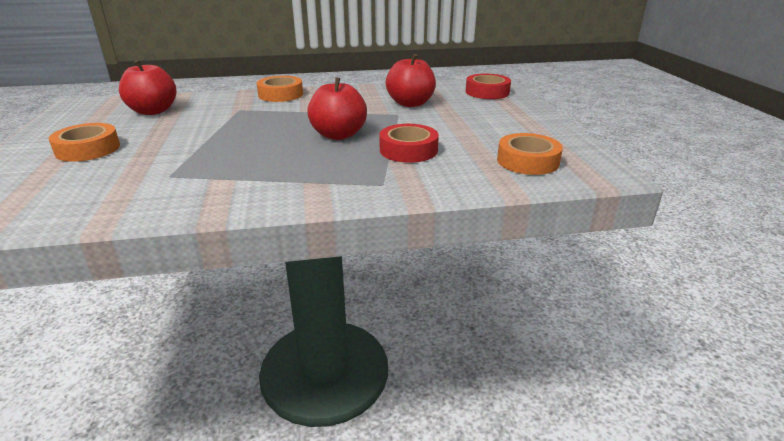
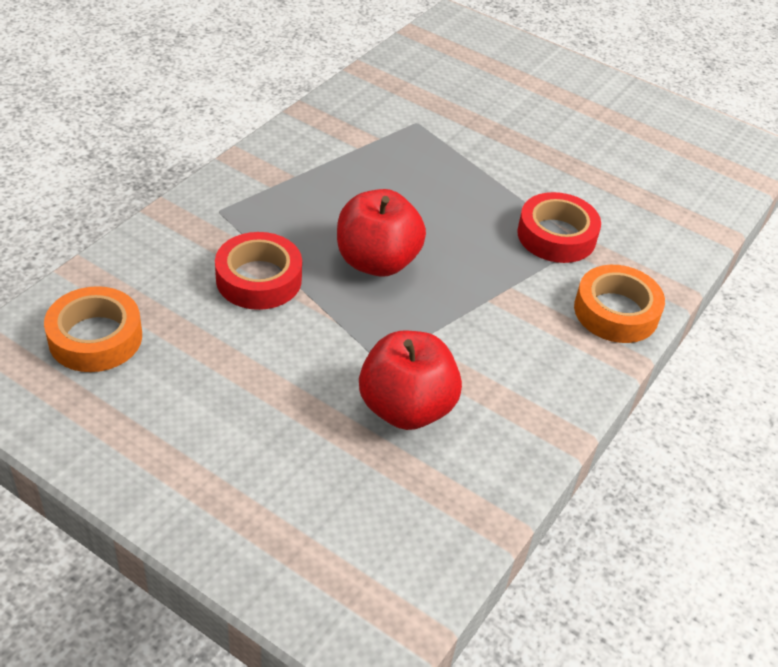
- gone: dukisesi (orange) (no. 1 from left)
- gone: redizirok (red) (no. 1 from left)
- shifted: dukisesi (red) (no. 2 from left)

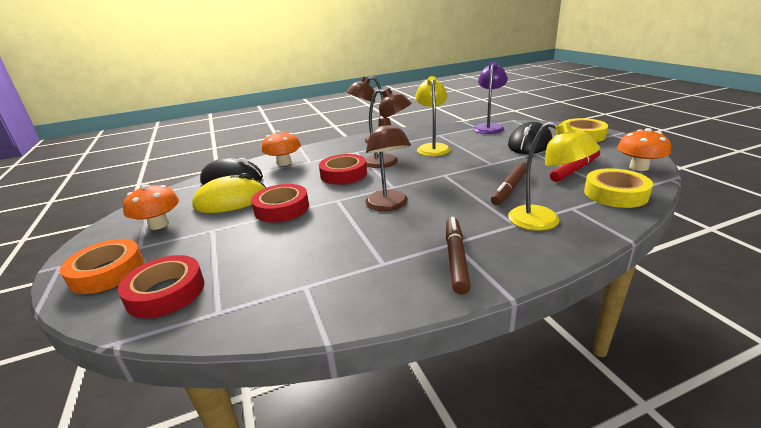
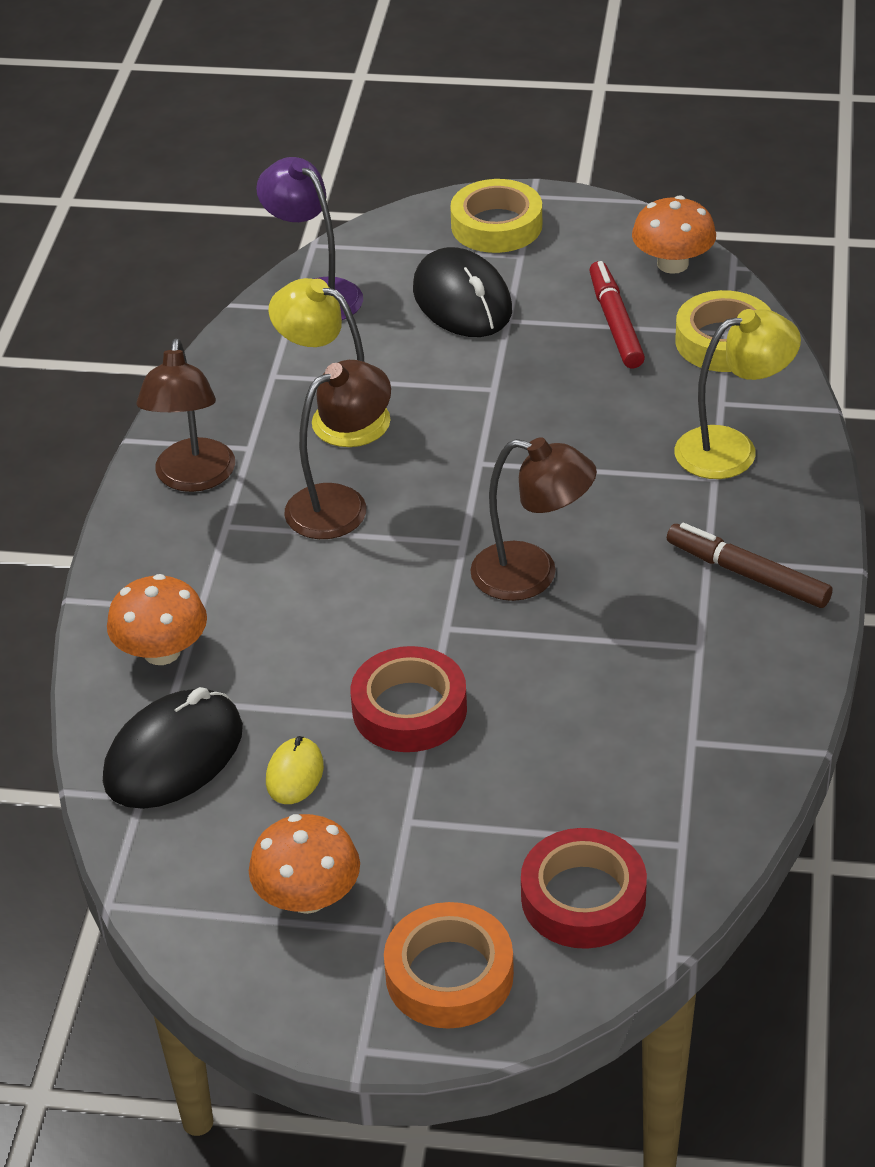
- scaled: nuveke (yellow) x0.50
- gone: dukisesi (red) (no. 3 from left)
- gone: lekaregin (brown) (no. 2 from left)

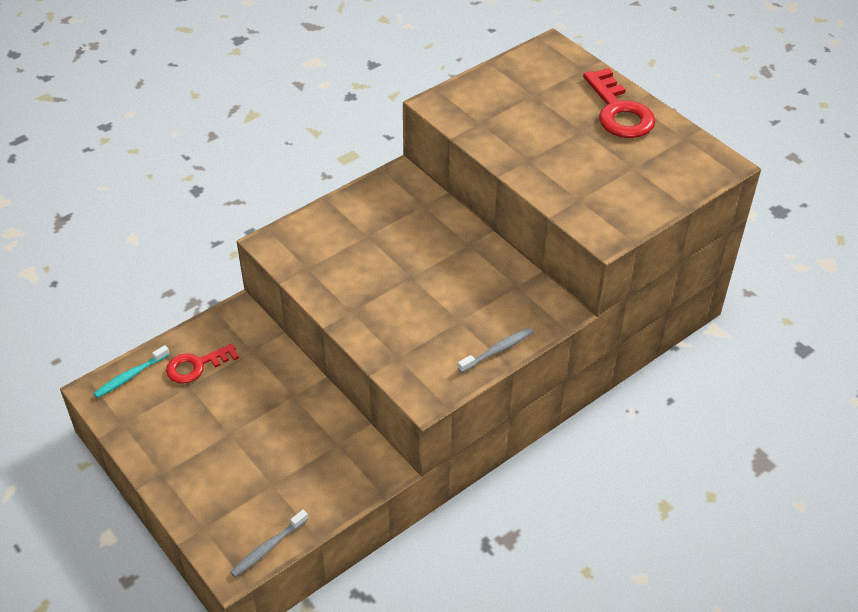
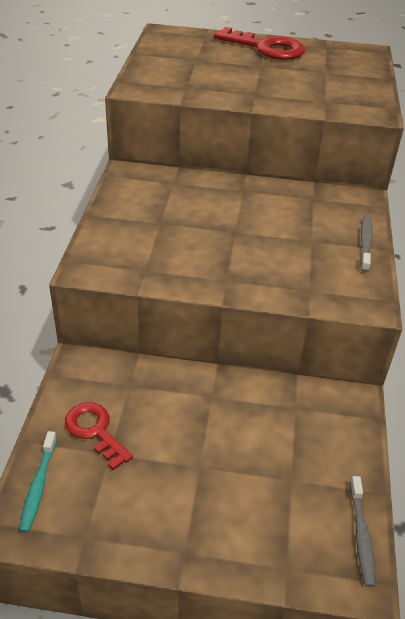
- rotated: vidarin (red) (no. 1 from left) 120 degrees clockwise

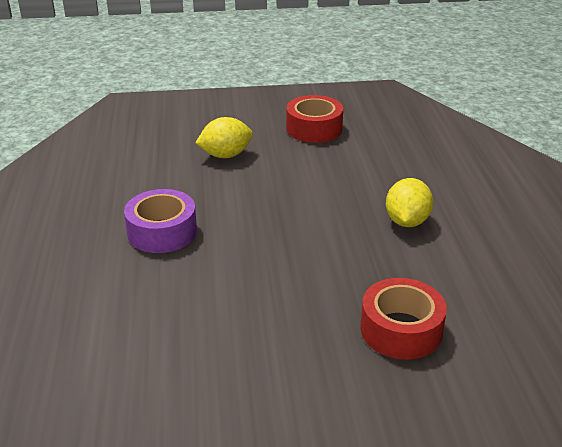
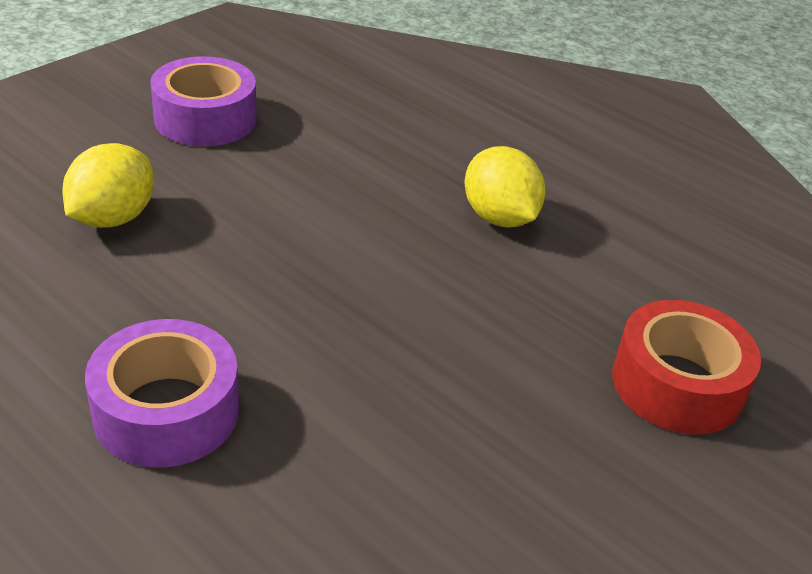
- repainted: dukisesi (red) (no. 1 from left) to dukisesi (purple) (no. 2 from left)

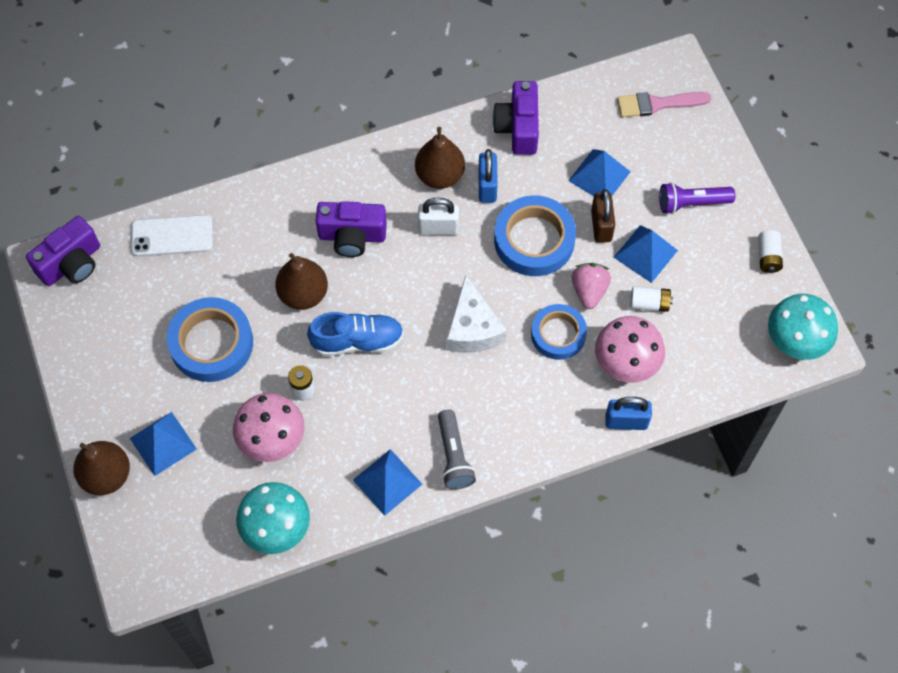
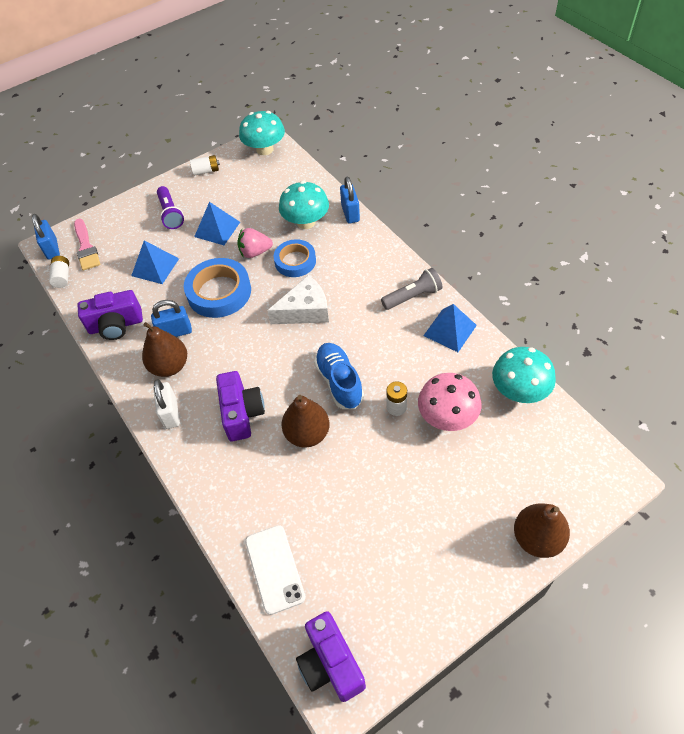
- rotated: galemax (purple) (no. 1 from left in the first image) 150 degrees counterclockwise
- gone: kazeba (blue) (no. 1 from left)
- gone: dukisesi (blue) (no. 1 from left)
- shifted: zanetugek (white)
- gone: zanetugek (brown)
- repainted: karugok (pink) (no. 2 from left) to karugok (turquoise) (no. 2 from left)
- shifted: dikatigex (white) (no. 2 from left in the first image) to dikatigex (white) (no. 1 from left)
- new: zanetugek (blue) (no. 1 from left)

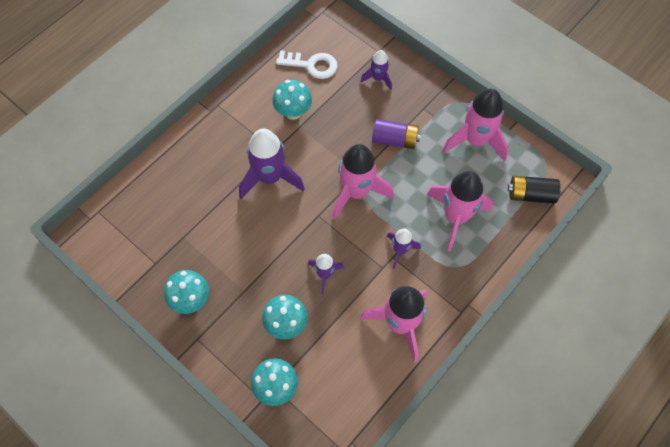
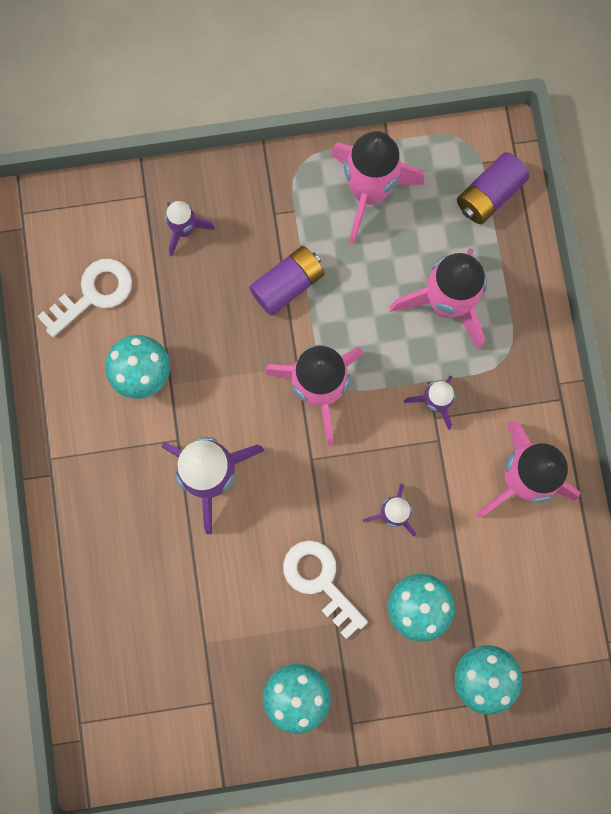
- repainted: dikatigex (black) to dikatigex (purple) (no. 2 from left)
- new: vidarin (white) (no. 2 from left)

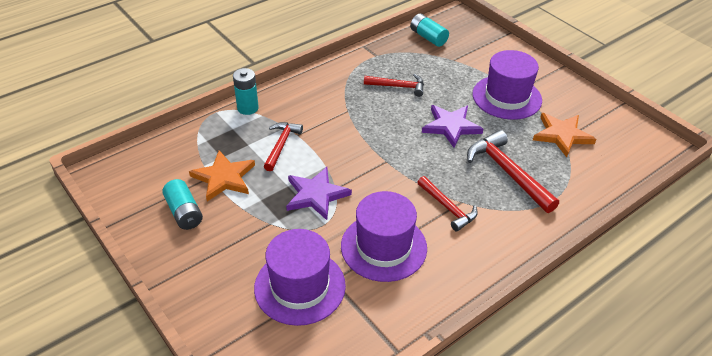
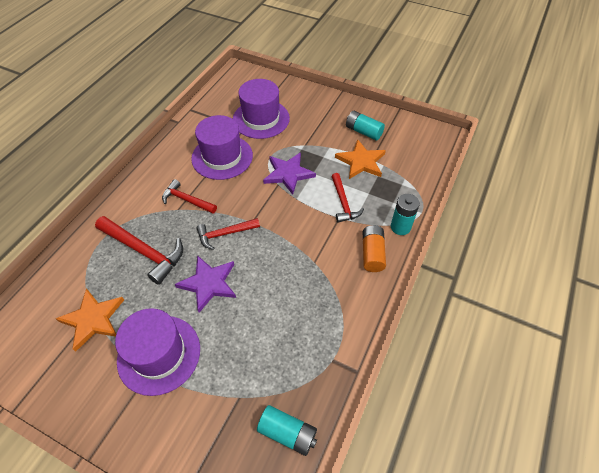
- shifted: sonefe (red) (no. 2 from left in the first image) to sonefe (red) (no. 3 from left)
- new: dikatigex (orange)

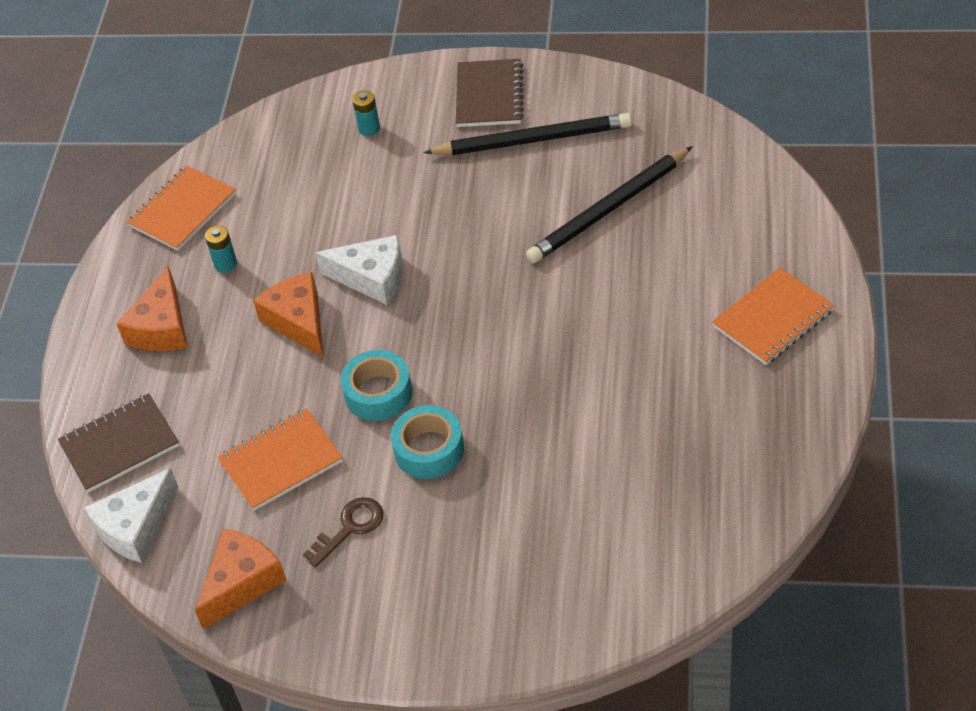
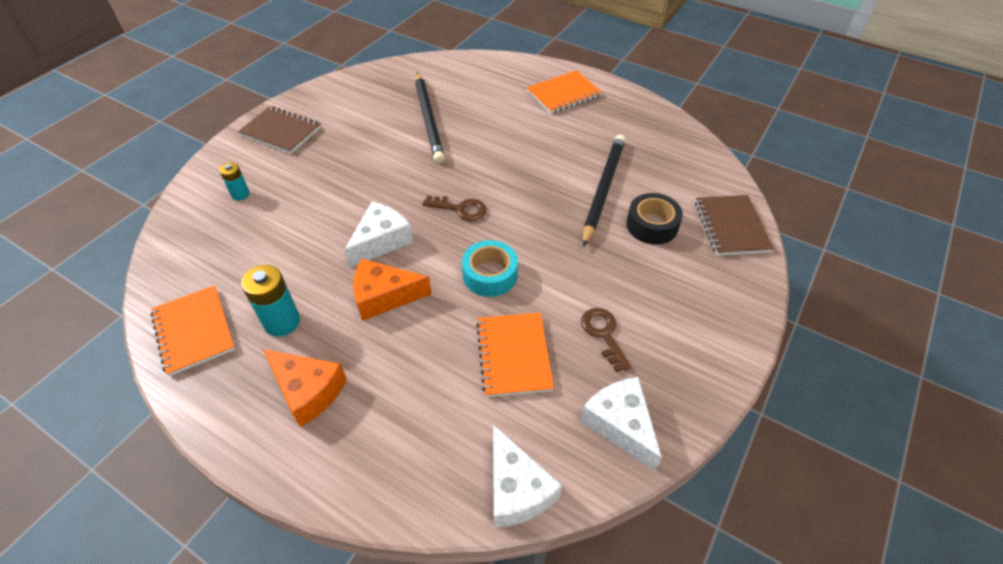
- shifted: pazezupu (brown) (no. 1 from left in the first image) to pazezupu (brown) (no. 2 from left)
- repainted: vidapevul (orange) (no. 2 from left) to vidapevul (white) (no. 3 from left)
- scaled: dikatigex (turquoise) (no. 1 from left in the first image) x1.68
- gone: dukisesi (turquoise) (no. 2 from left)
- shifted: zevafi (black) (no. 1 from left in the first image) to zevafi (black) (no. 2 from left)
- rotated: pazezupu (orange) (no. 3 from left) 75 degrees clockwise
- new: vidarin (brown) (no. 1 from left)
- new: dukisesi (black)

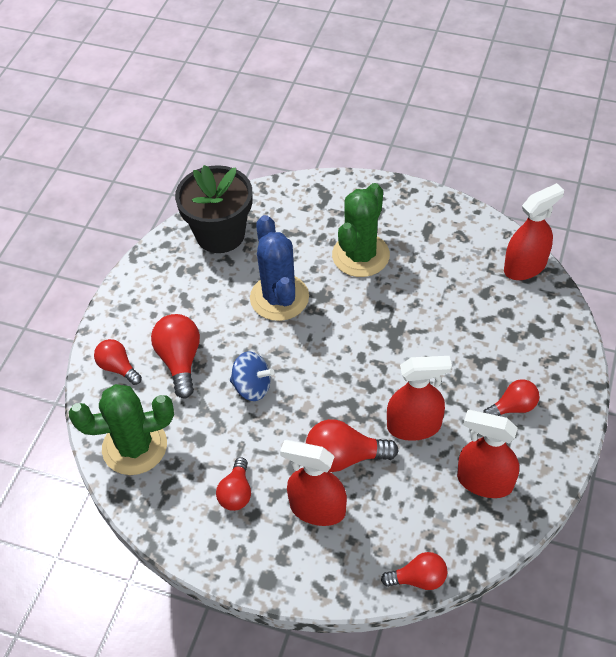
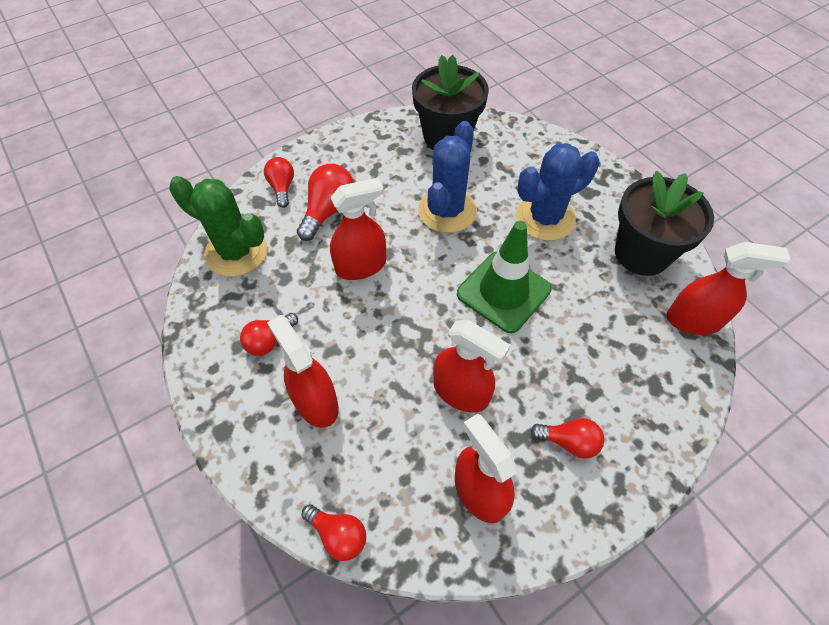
- swapped: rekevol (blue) to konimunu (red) (no. 2 from left)
- gone: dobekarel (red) (no. 4 from left)
- repainted: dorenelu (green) (no. 2 from left) to dorenelu (blue) (no. 2 from left)
- new: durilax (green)
- new: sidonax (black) (no. 2 from left)

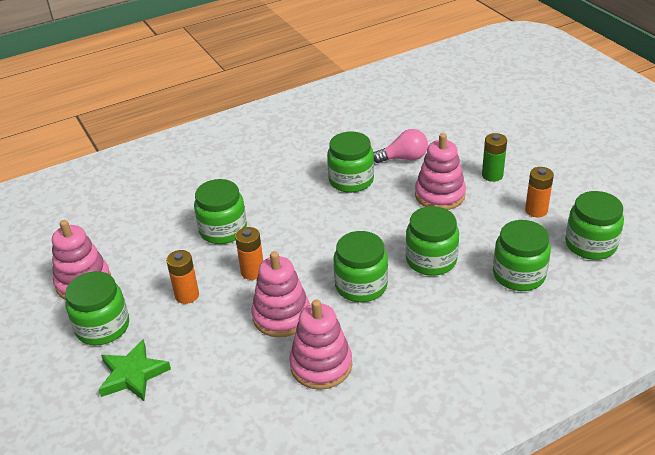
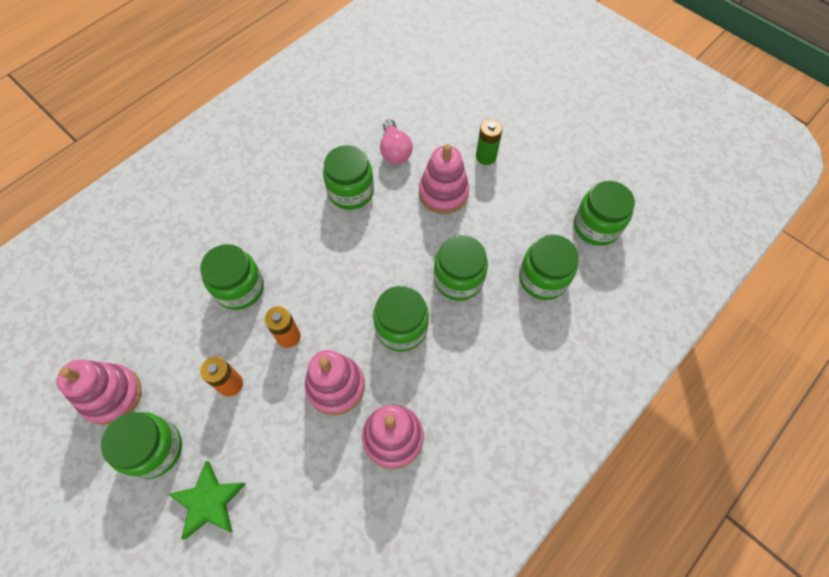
- rotated: dobekarel (pink) 105 degrees clockwise
- gone: dikatigex (orange) (no. 3 from left)

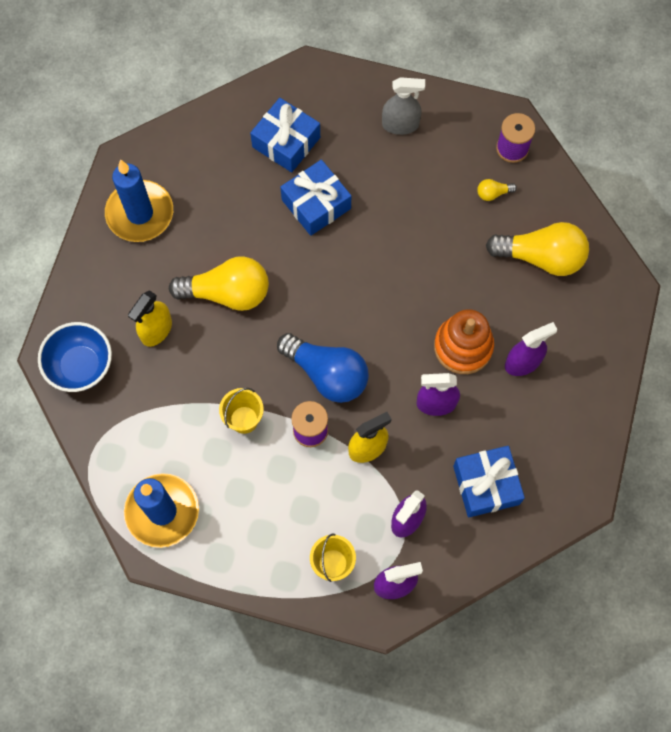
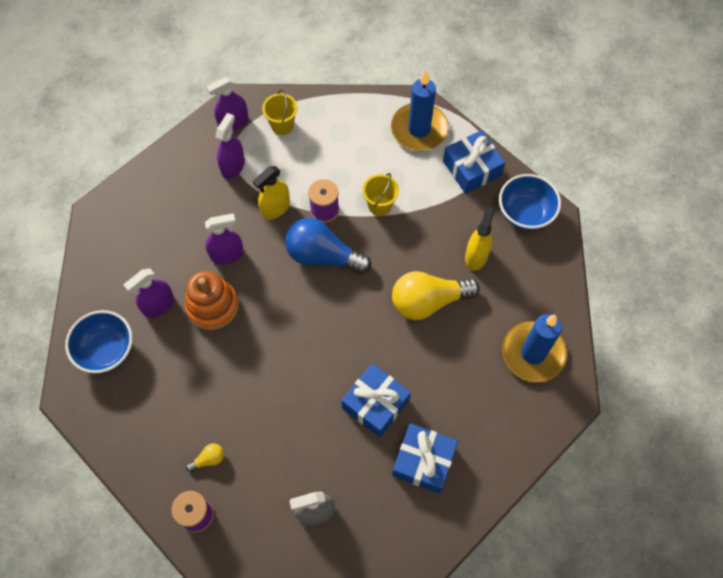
- shifted: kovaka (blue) (no. 3 from left)
- gone: dobekarel (yellow) (no. 3 from left)
- new: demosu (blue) (no. 1 from left)

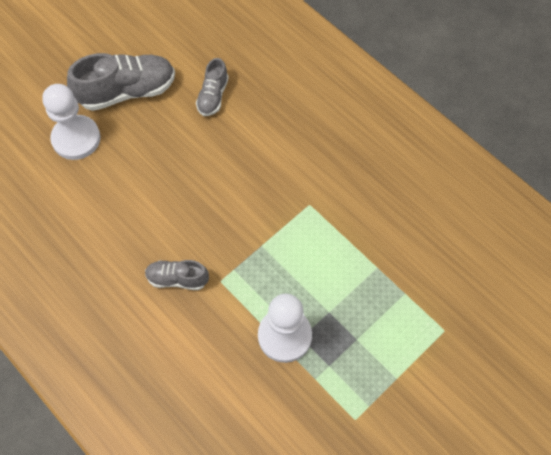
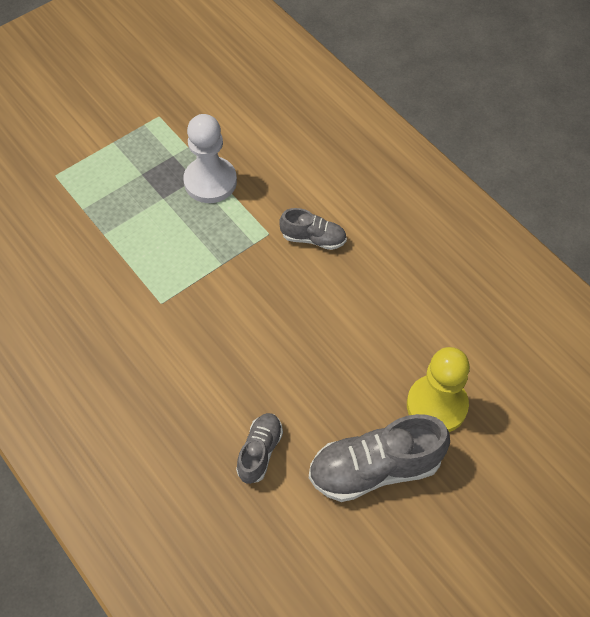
- repainted: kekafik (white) (no. 1 from left) to kekafik (yellow)

